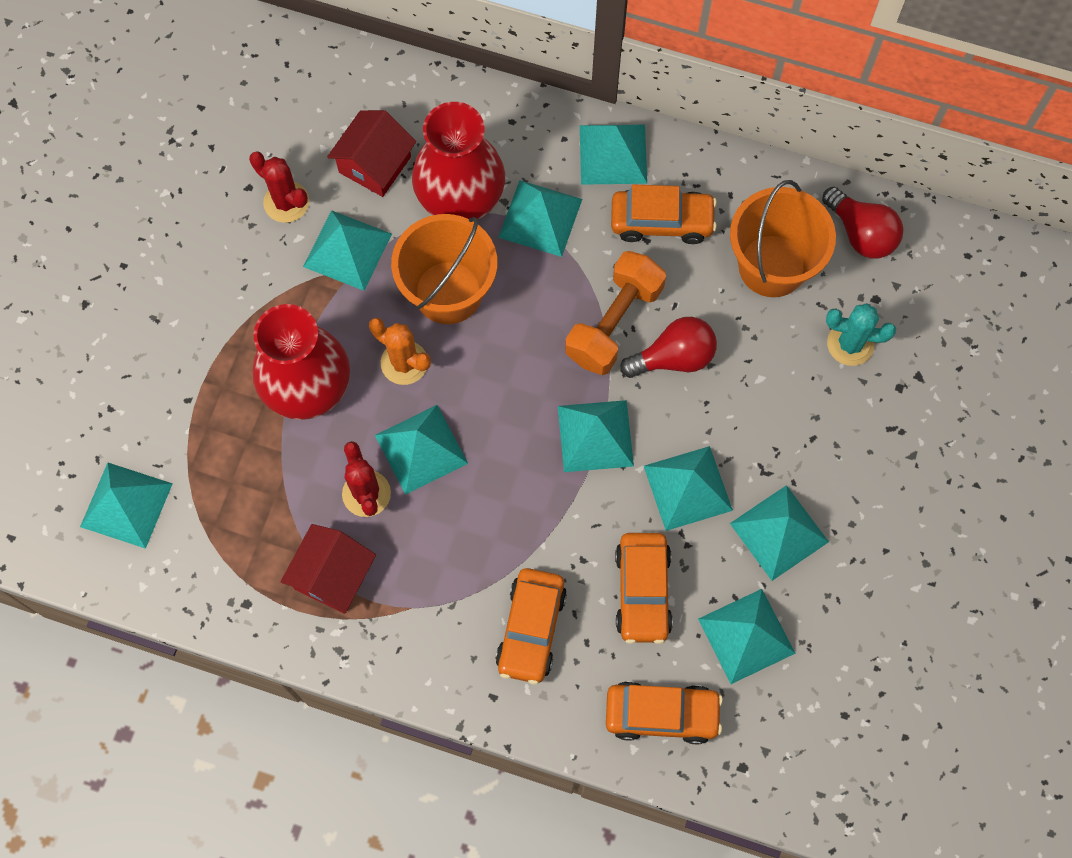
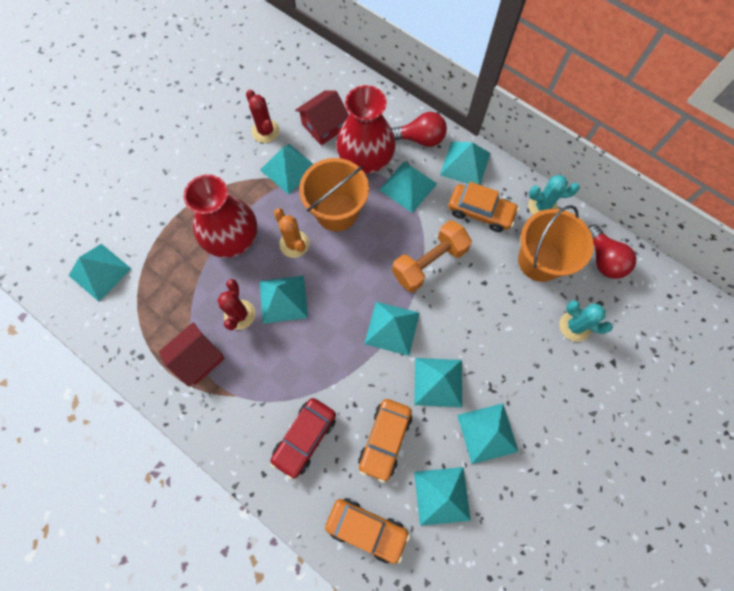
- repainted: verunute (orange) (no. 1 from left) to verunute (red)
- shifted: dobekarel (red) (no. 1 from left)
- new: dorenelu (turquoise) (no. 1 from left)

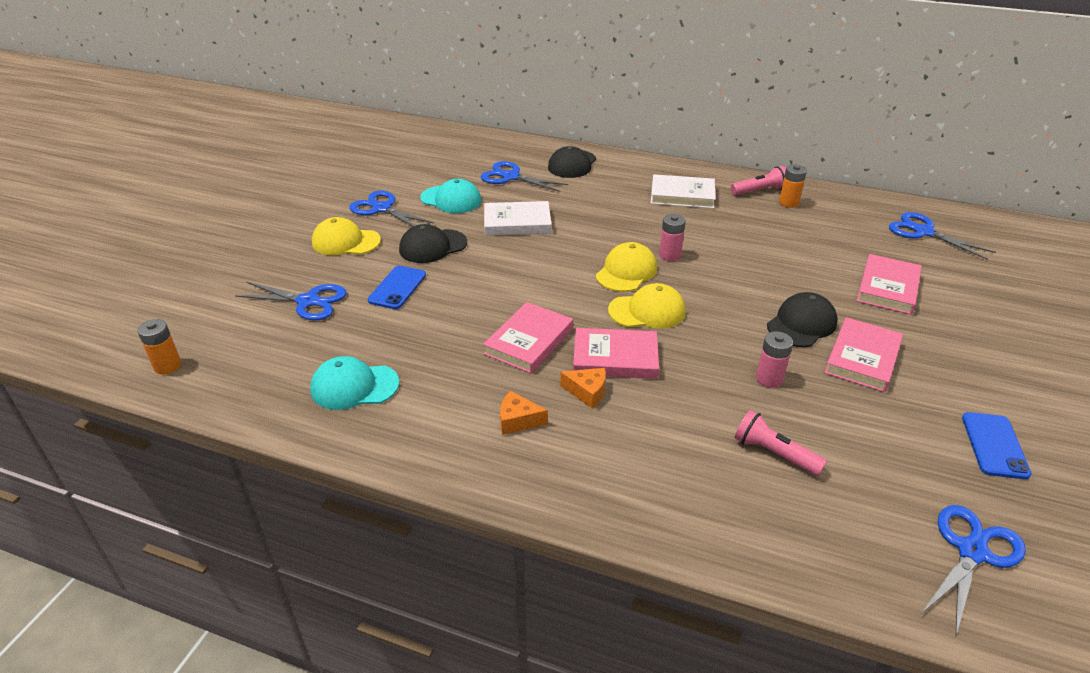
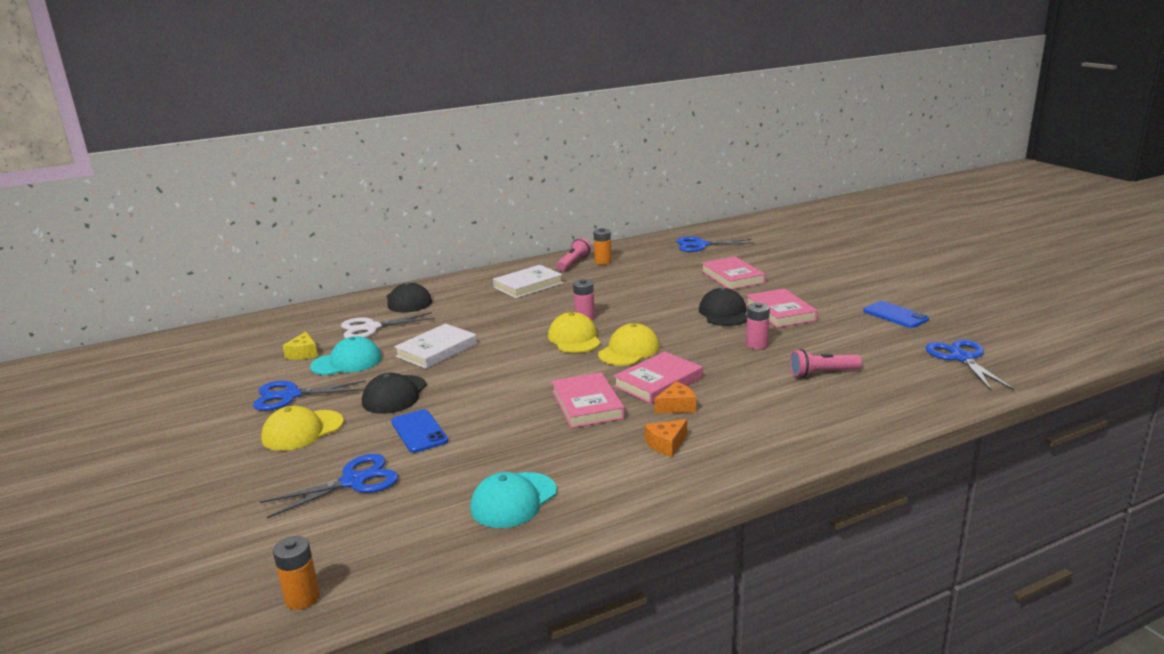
- repainted: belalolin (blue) (no. 3 from left) to belalolin (white)
- new: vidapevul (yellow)

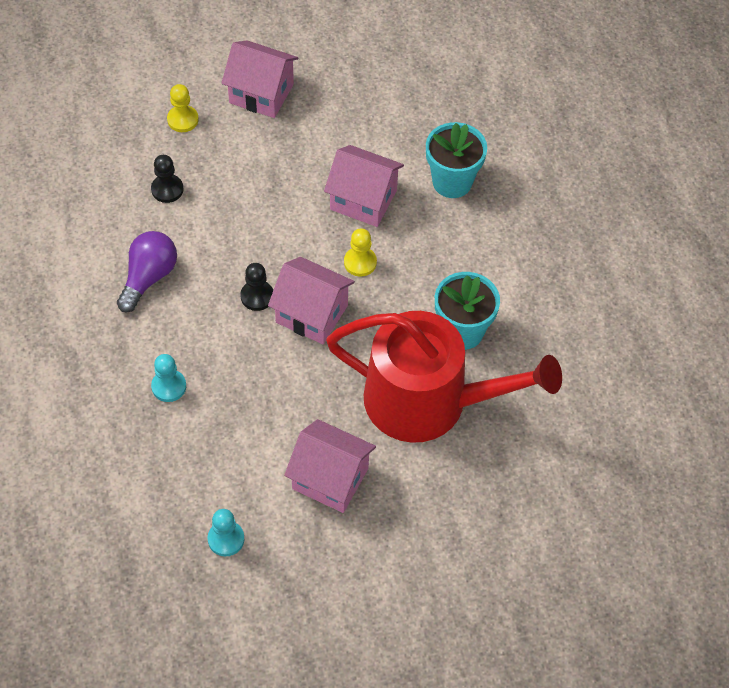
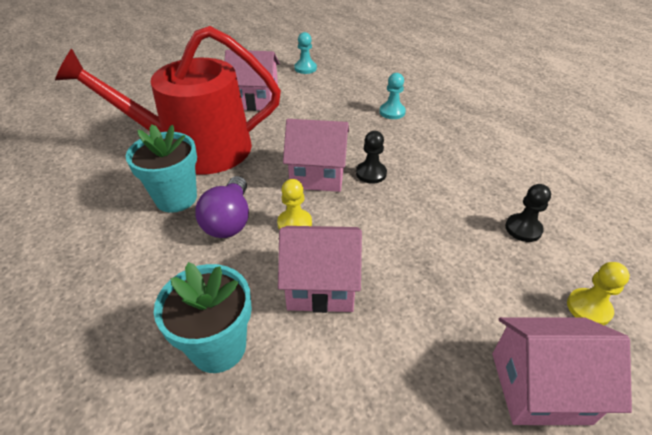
- shifted: dobekarel (purple)

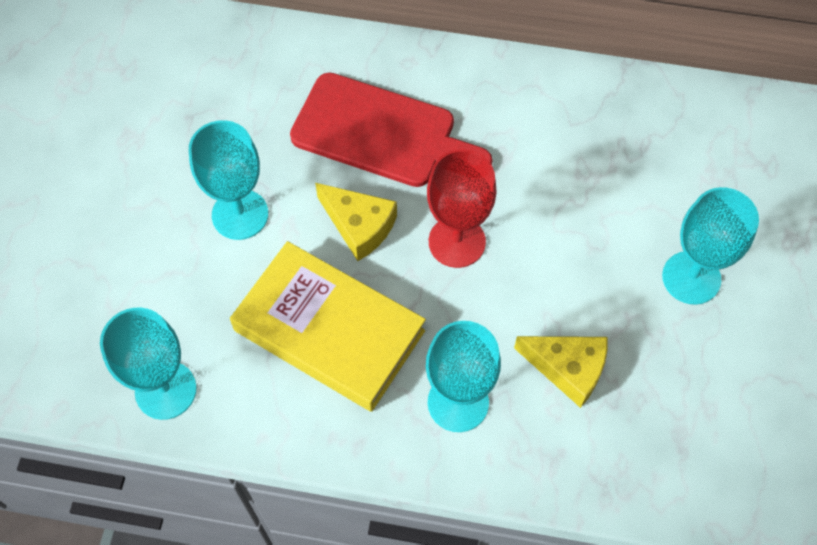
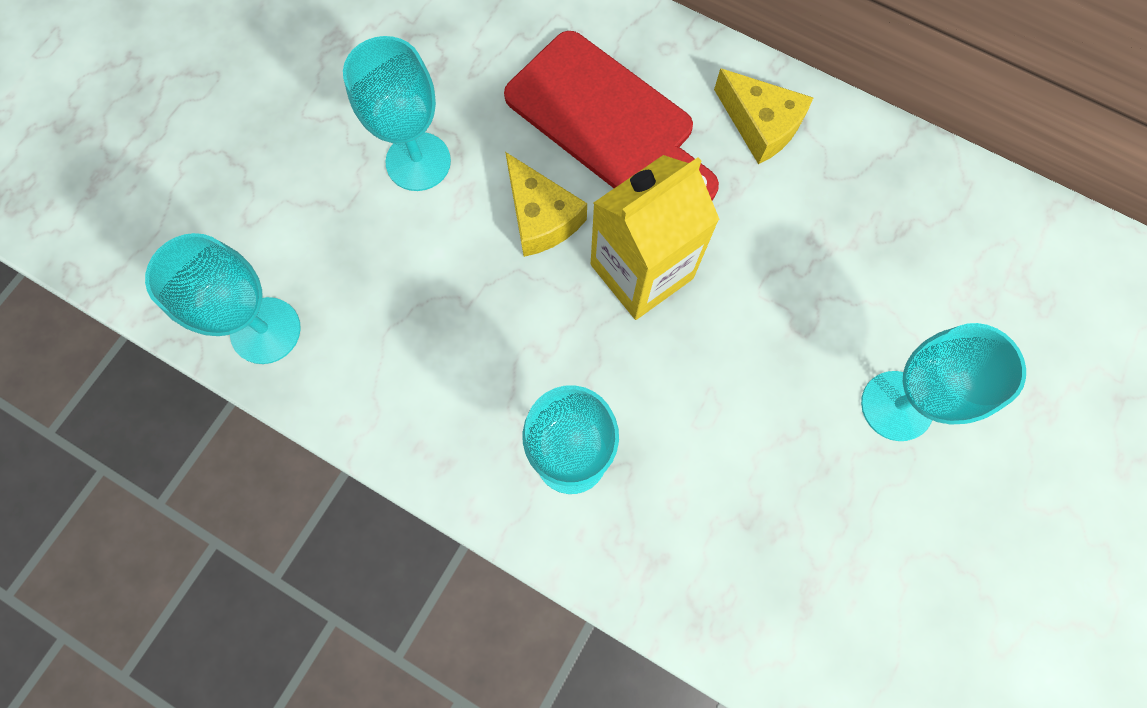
- gone: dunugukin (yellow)
- swapped: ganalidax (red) to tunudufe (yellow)
- shifted: vidapevul (yellow) (no. 2 from left)

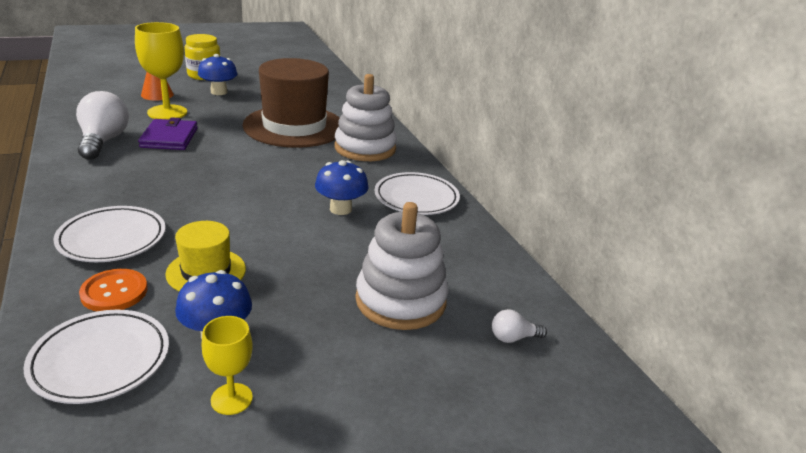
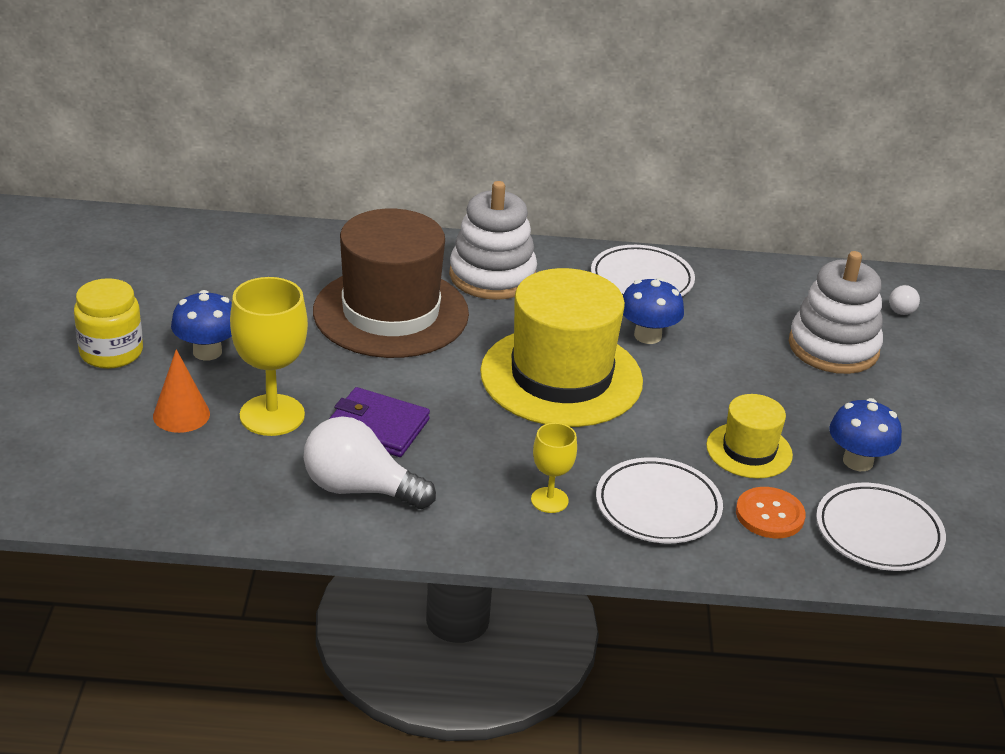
- shifted: ganalidax (yellow) (no. 2 from left)
- new: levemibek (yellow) (no. 1 from left)

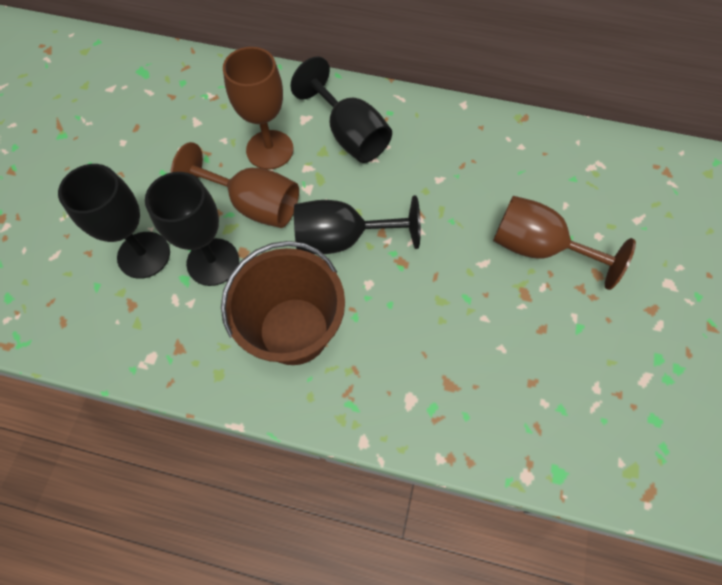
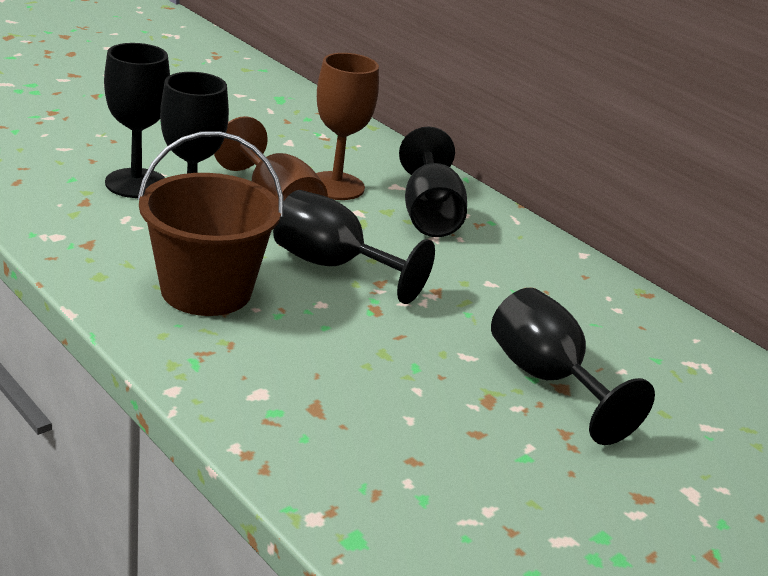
- repainted: ganalidax (brown) (no. 3 from left) to ganalidax (black) (no. 5 from left)

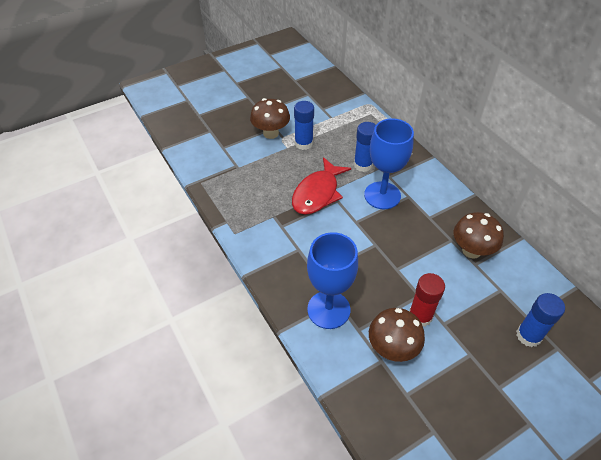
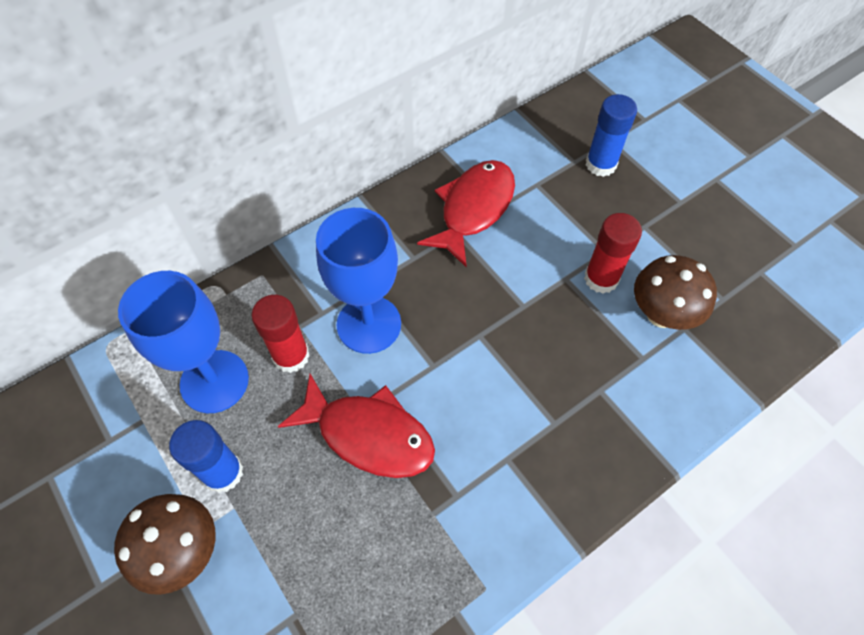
- shifted: ganalidax (blue) (no. 1 from left)
- repainted: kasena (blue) (no. 2 from left) to kasena (red) (no. 1 from left)
- swapped: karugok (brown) (no. 3 from left) to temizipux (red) (no. 2 from left)

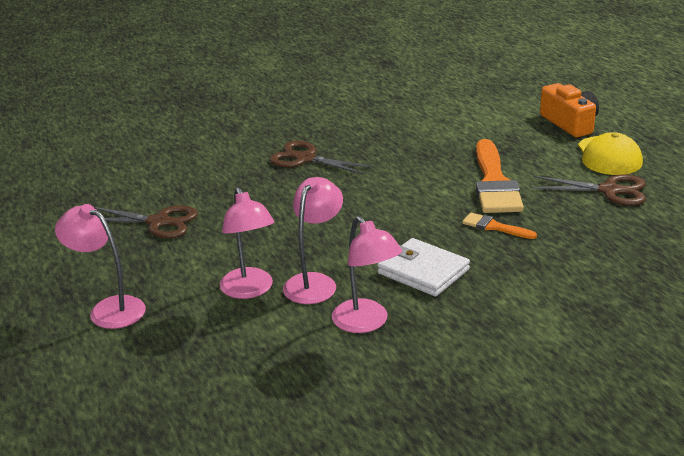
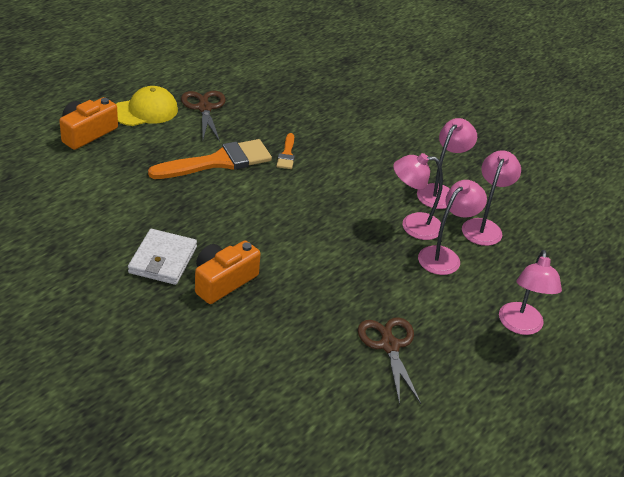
- swapped: belalolin (brown) (no. 2 from left) to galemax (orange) (no. 2 from left)
- shifted: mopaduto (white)
- new: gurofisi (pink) (no. 4 from left)

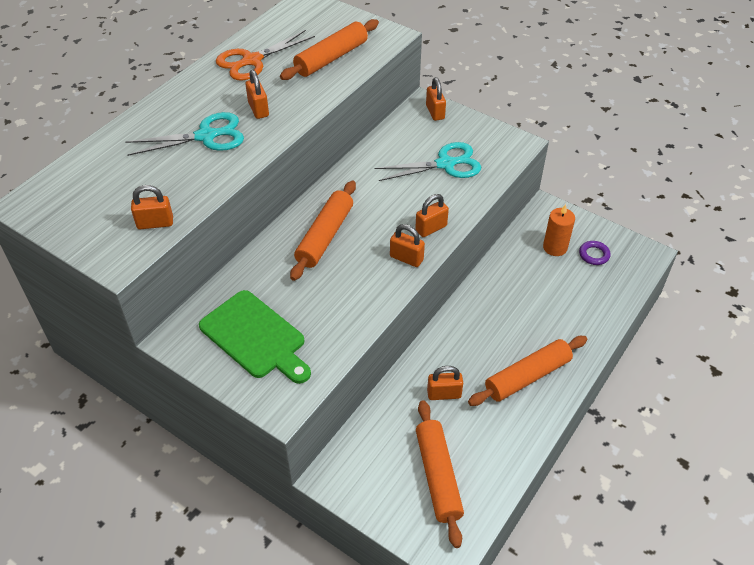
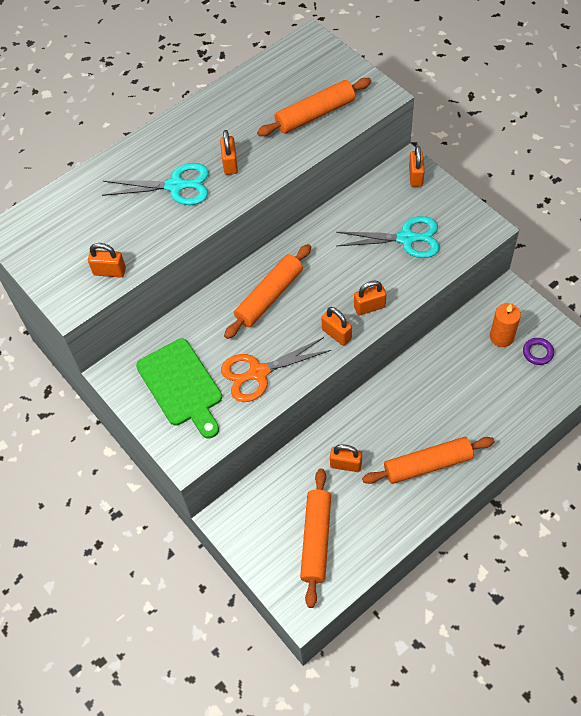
- shifted: belalolin (orange)

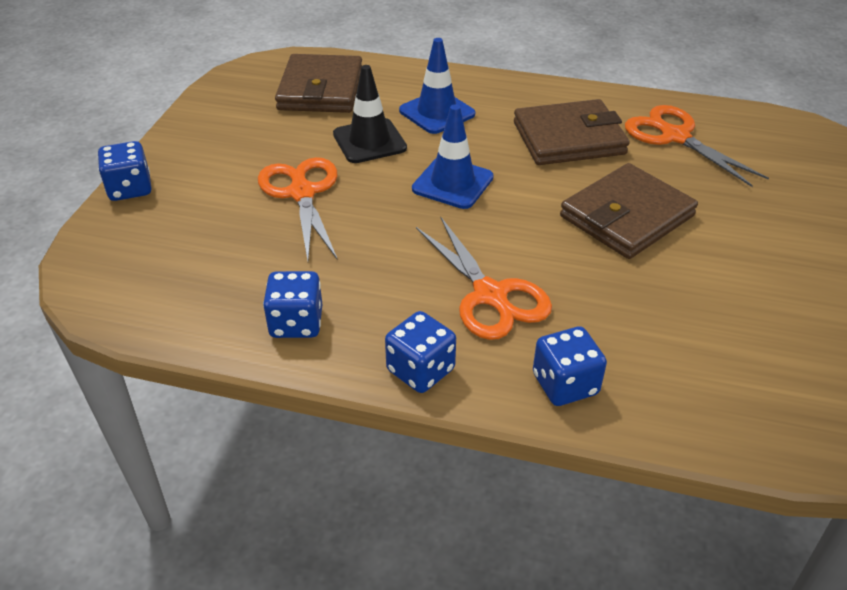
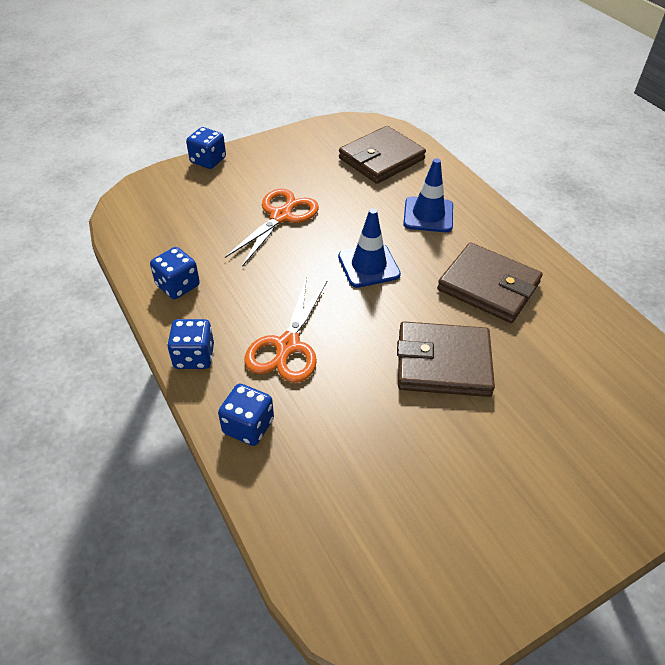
- gone: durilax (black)
- gone: belalolin (orange) (no. 3 from left)

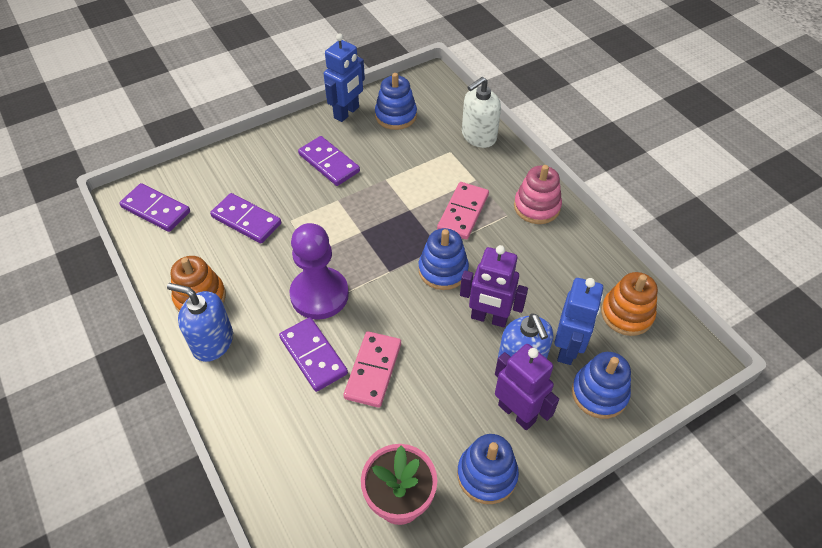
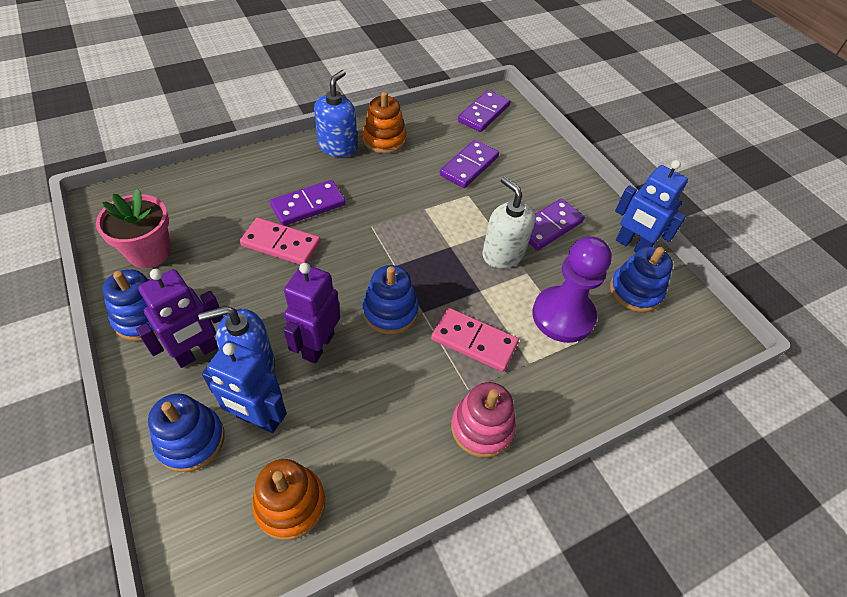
- shifted: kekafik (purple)
- shifted: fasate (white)

